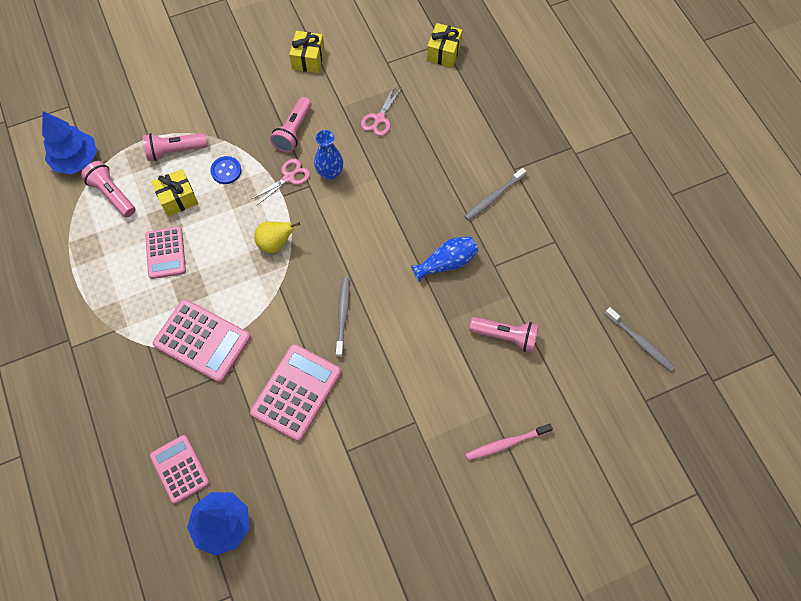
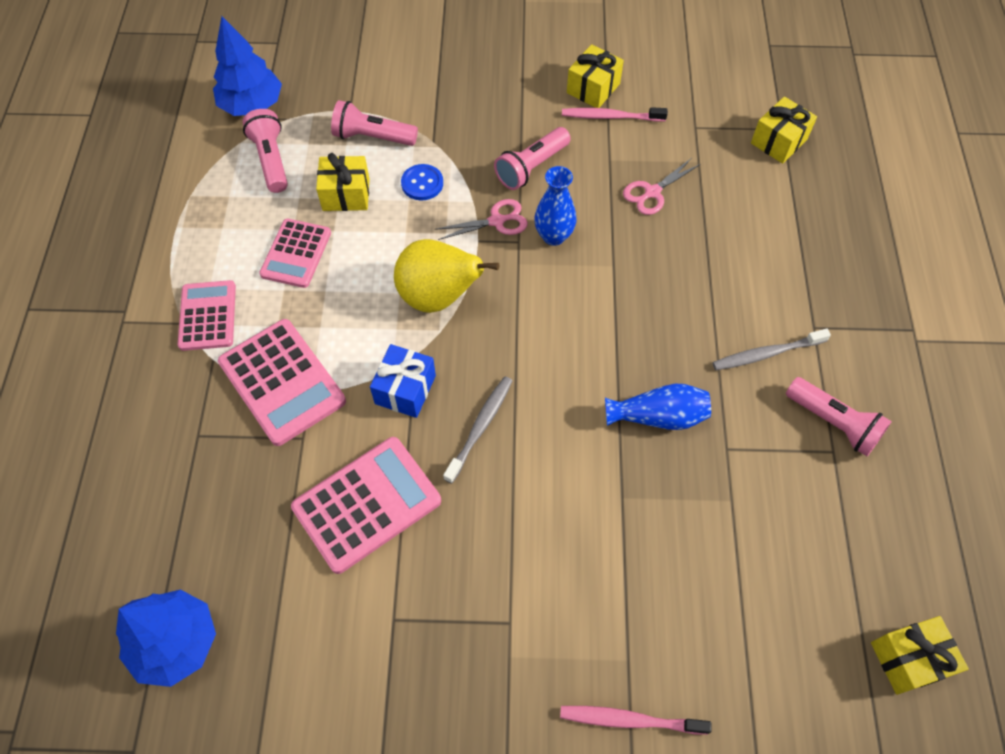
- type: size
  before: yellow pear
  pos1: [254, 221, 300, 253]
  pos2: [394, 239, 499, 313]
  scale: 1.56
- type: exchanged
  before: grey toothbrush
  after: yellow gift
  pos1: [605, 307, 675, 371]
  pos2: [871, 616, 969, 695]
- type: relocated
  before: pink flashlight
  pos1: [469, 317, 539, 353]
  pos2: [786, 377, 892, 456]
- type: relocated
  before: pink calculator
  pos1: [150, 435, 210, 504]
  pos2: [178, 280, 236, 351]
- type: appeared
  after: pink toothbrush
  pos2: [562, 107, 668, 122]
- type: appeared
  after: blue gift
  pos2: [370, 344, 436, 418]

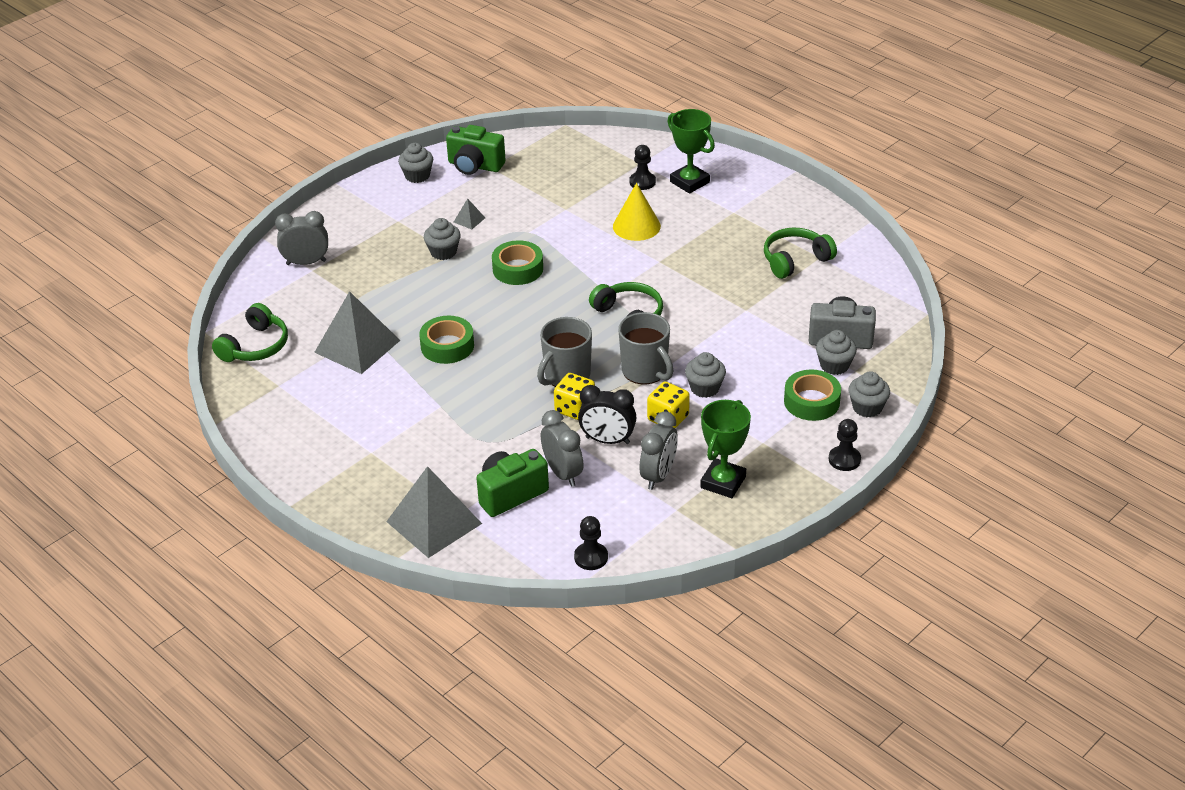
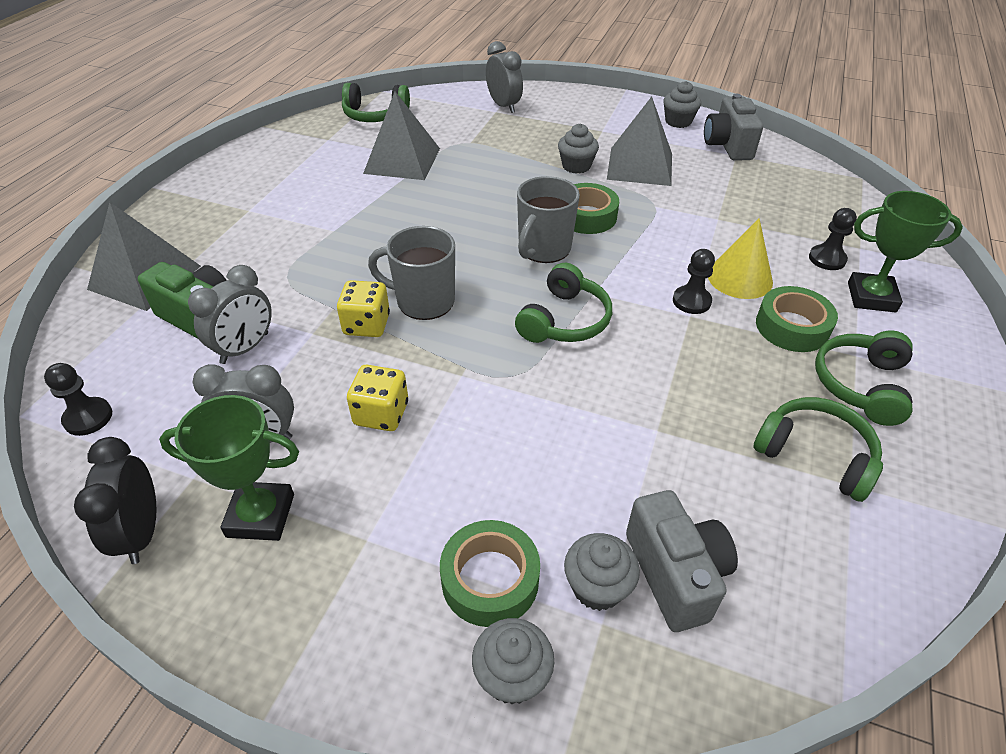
- type: spun
  before: green trophy
  pos1: [667, 109, 715, 194]
  pos2: [848, 191, 963, 313]
  turn: 75
- type: colour
  before: green camera
  after: grey camera
  pos1: [446, 125, 505, 175]
  pos2: [704, 94, 763, 161]
- type: size
  before: grey pyramid
  pos1: [454, 198, 485, 230]
  pos2: [607, 97, 672, 186]
  scale: 2.42
- type: relocated
  before: grey mug
  pos1: [618, 312, 674, 384]
  pos2: [517, 176, 580, 263]
- type: relocated
  before: green tape
  pos1: [419, 316, 474, 364]
  pos2: [756, 286, 838, 352]
- type: missing
  before: grey cupcake
  pos1: [685, 352, 726, 398]
- type: relocated
  before: black clock
  pos1: [578, 385, 637, 444]
  pos2: [74, 437, 156, 564]
- type: relocated
  before: black pawn
  pos1: [829, 419, 861, 471]
  pos2: [673, 249, 715, 314]
- type: appeared
  after: green headphones
  pos2: [815, 331, 913, 426]

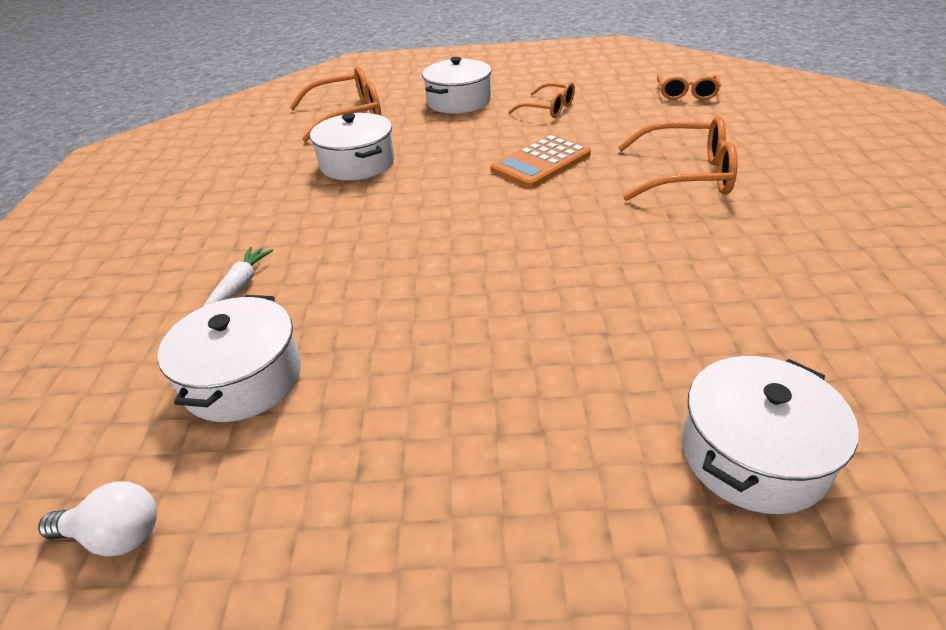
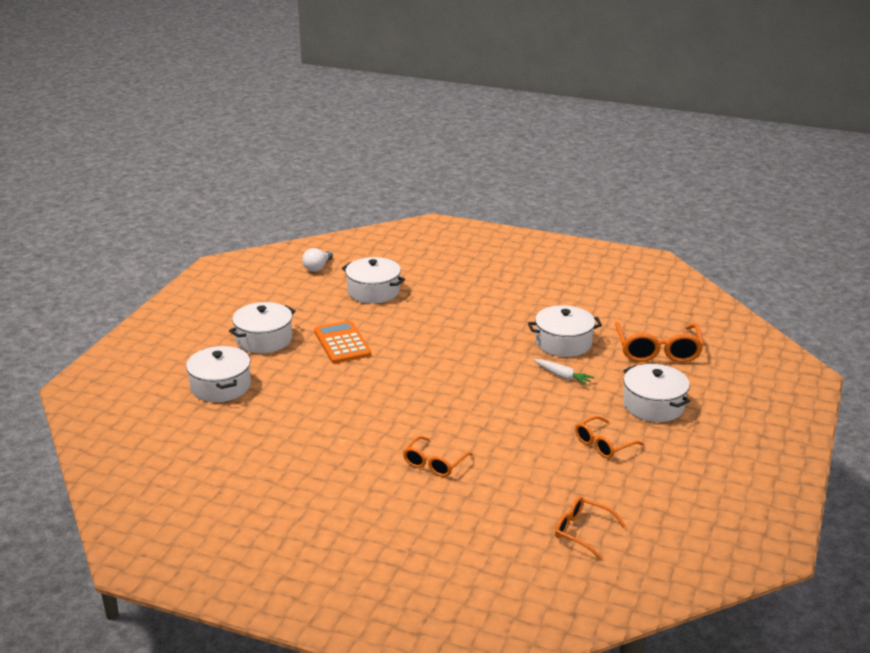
- type: size
  before: orange glasses
  pos1: [618, 116, 737, 201]
  pos2: [403, 436, 473, 477]
  scale: 0.61
- type: relocated
  before: orange calculator
  pos1: [490, 134, 591, 188]
  pos2: [314, 321, 371, 364]
- type: relocated
  before: white carrot
  pos1: [203, 247, 274, 307]
  pos2: [534, 359, 594, 385]
- type: appeared
  after: white pot
  pos2: [229, 302, 296, 353]

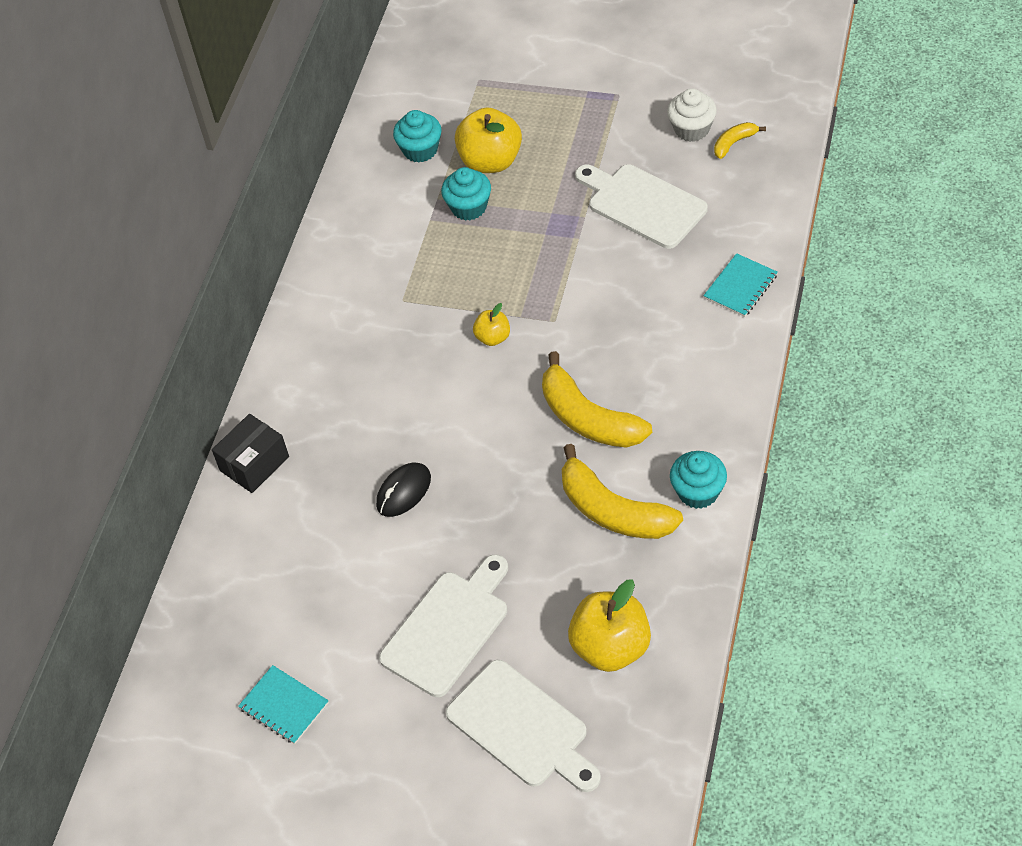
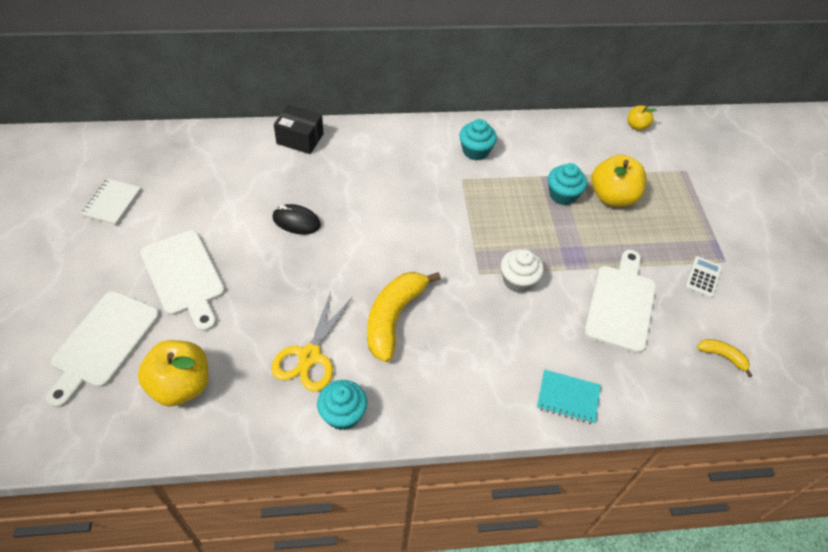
- type: relocated
  before: white cupcake
  pos1: [667, 88, 717, 142]
  pos2: [501, 249, 544, 293]
- type: relocated
  before: turquoise cupcake
  pos1: [393, 110, 442, 163]
  pos2: [459, 119, 497, 160]
- type: relocated
  before: yellow apple
  pos1: [473, 303, 510, 346]
  pos2: [627, 105, 657, 131]
- type: exchanged
  before: yellow banana
  after: yellow scissors
  pos1: [562, 444, 683, 539]
  pos2: [271, 291, 352, 391]
- type: spun
  before: white cutting board
  pos1: [379, 555, 508, 697]
  pos2: [140, 230, 225, 331]
  turn: 45
- type: colour
  before: turquoise notebook
  after: white notebook
  pos1: [238, 665, 329, 744]
  pos2: [81, 179, 141, 225]
- type: appeared
  after: white calculator
  pos2: [685, 256, 722, 298]

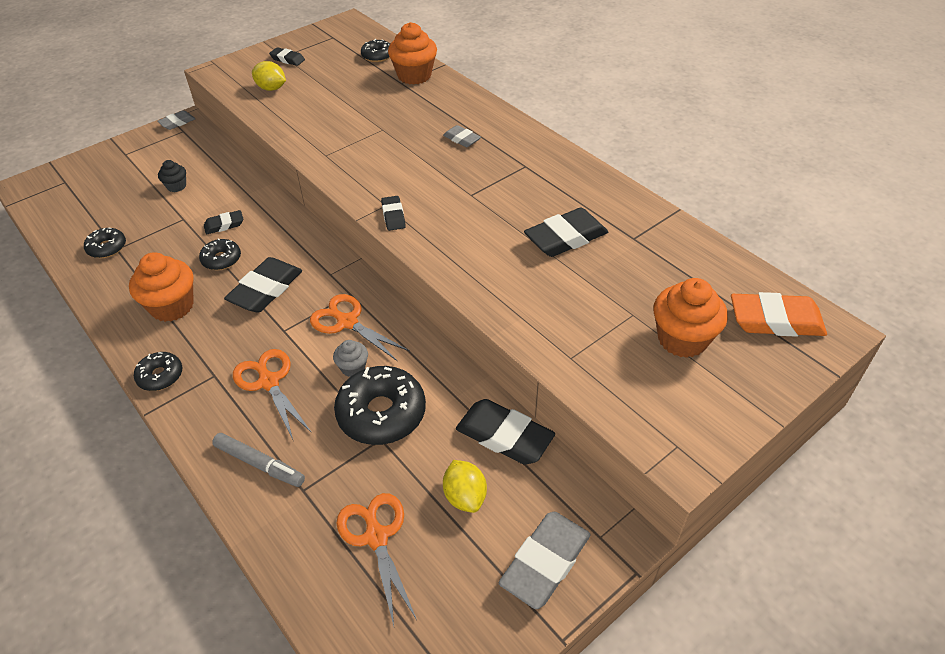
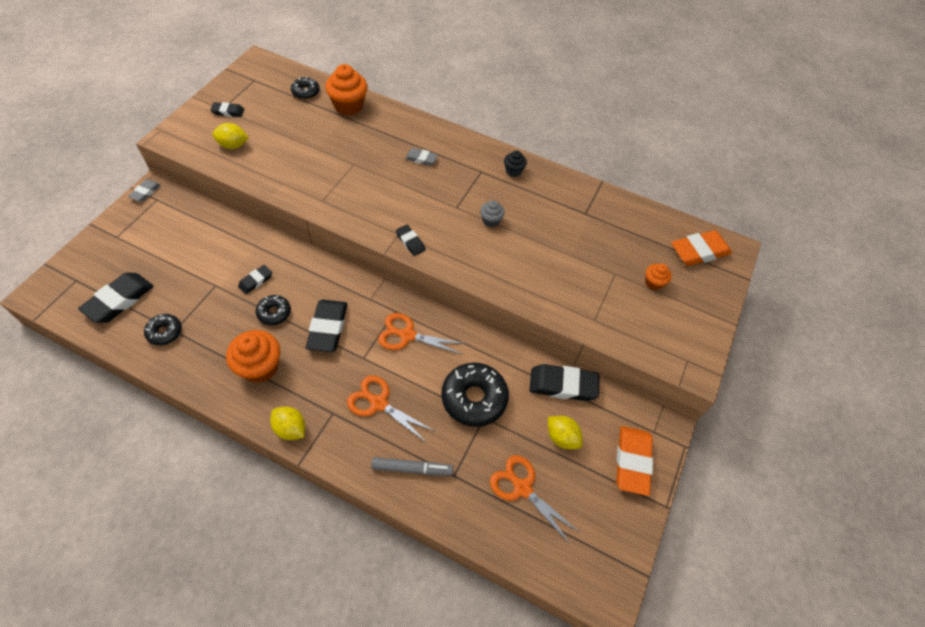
- type: relocated
  before: black cupcake
  pos1: [158, 160, 186, 192]
  pos2: [504, 151, 527, 177]
- type: relocated
  before: black eraser
  pos1: [524, 208, 608, 257]
  pos2: [78, 272, 154, 323]
- type: size
  before: orange cupcake
  pos1: [653, 278, 728, 358]
  pos2: [645, 264, 672, 290]
  scale: 0.53
- type: relocated
  before: grey cupcake
  pos1: [333, 340, 368, 377]
  pos2: [480, 200, 505, 227]
- type: exchanged
  before: black donut
  after: yellow lemon
  pos1: [134, 352, 182, 391]
  pos2: [270, 406, 305, 440]
- type: colour
  before: grey eraser
  after: orange eraser
  pos1: [499, 511, 591, 609]
  pos2: [616, 426, 653, 496]

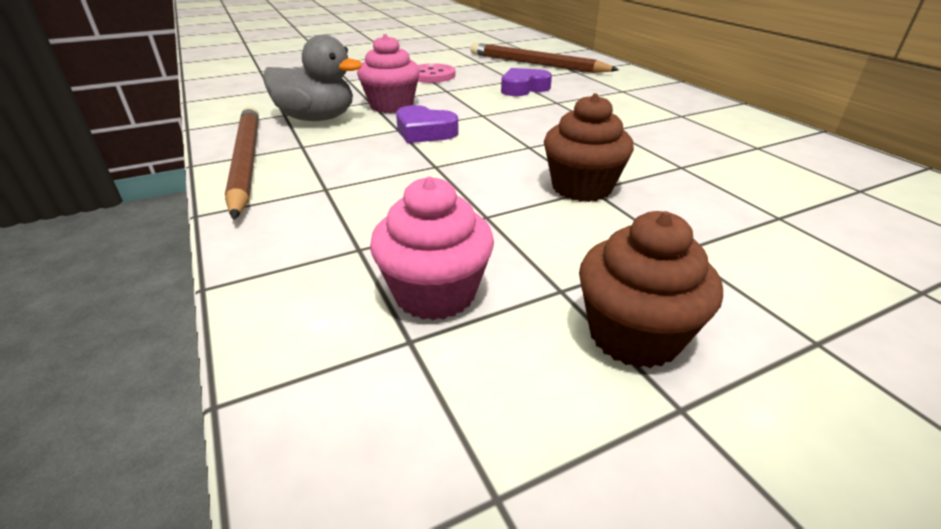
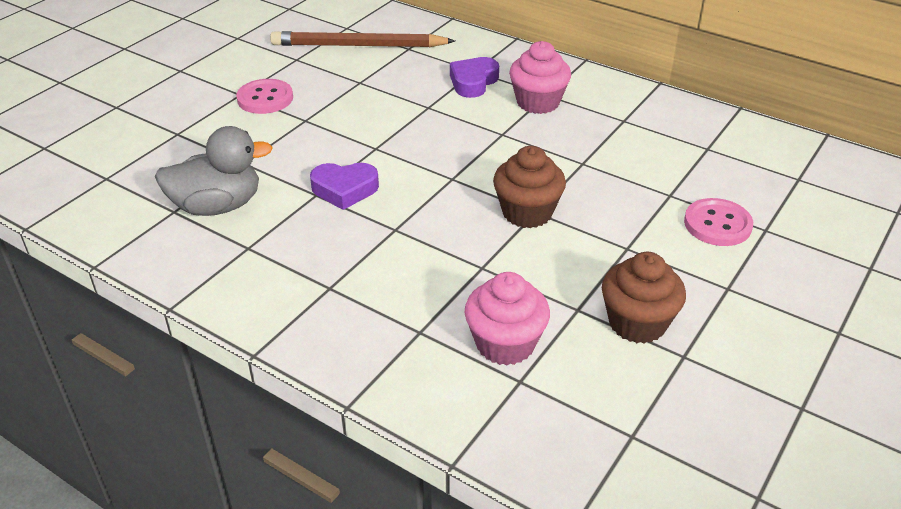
- type: relocated
  before: pink cupcake
  pos1: [357, 34, 420, 113]
  pos2: [509, 41, 571, 114]
- type: relocated
  before: purple heart
  pos1: [501, 68, 552, 96]
  pos2: [450, 57, 499, 98]
- type: missing
  before: brown pencil
  pos1: [225, 106, 259, 220]
- type: appeared
  after: pink button
  pos2: [684, 198, 753, 246]

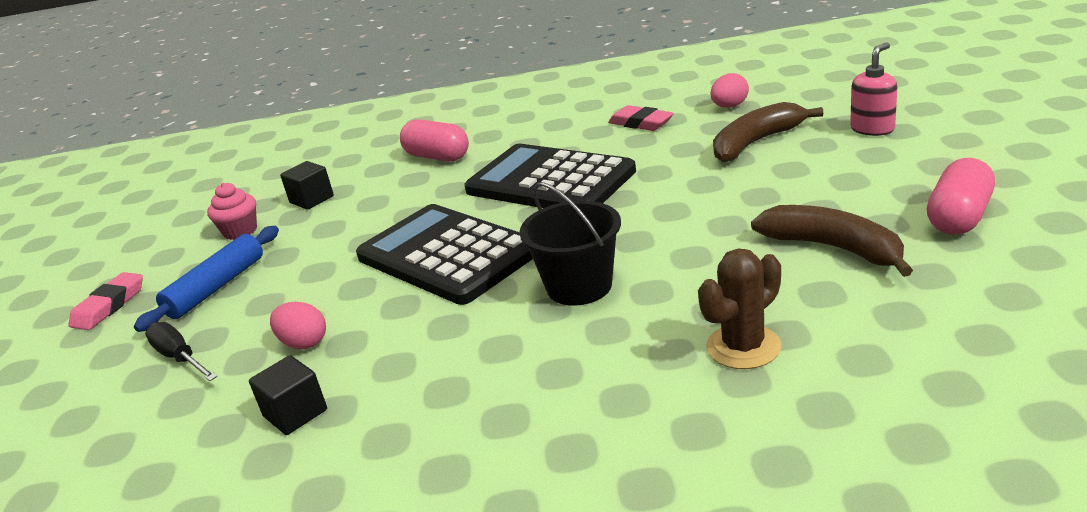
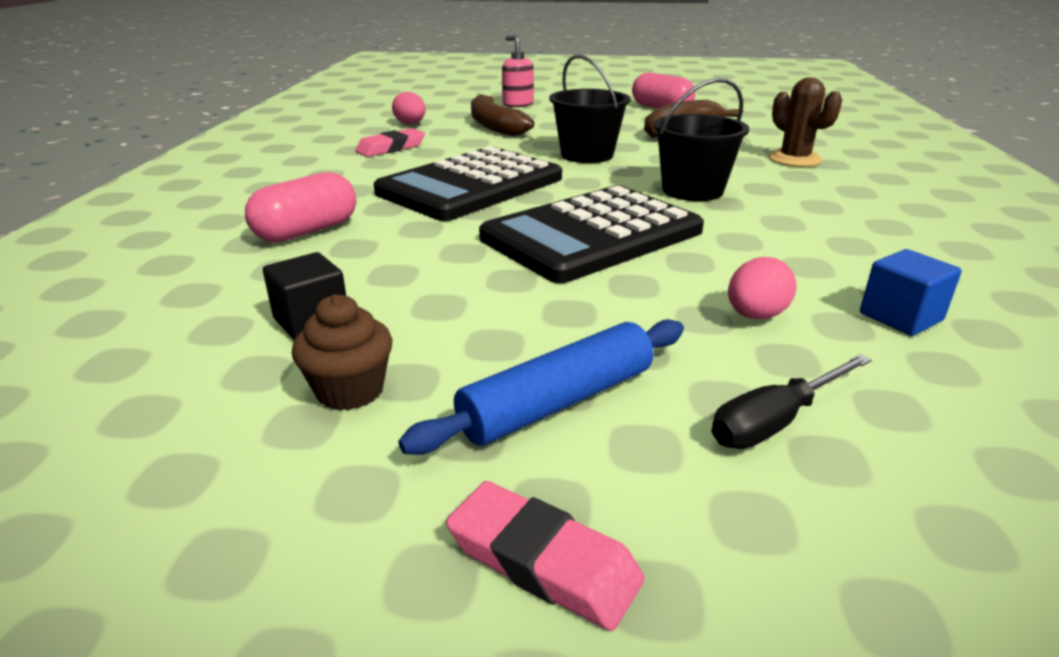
- type: colour
  before: pink cupcake
  after: brown cupcake
  pos1: [207, 183, 257, 240]
  pos2: [292, 294, 392, 411]
- type: spun
  before: blue rolling pin
  pos1: [134, 226, 279, 332]
  pos2: [398, 319, 684, 455]
  turn: -75
- type: colour
  before: black cube
  after: blue cube
  pos1: [249, 355, 327, 435]
  pos2: [860, 249, 962, 336]
- type: appeared
  after: black bucket
  pos2: [549, 55, 630, 163]

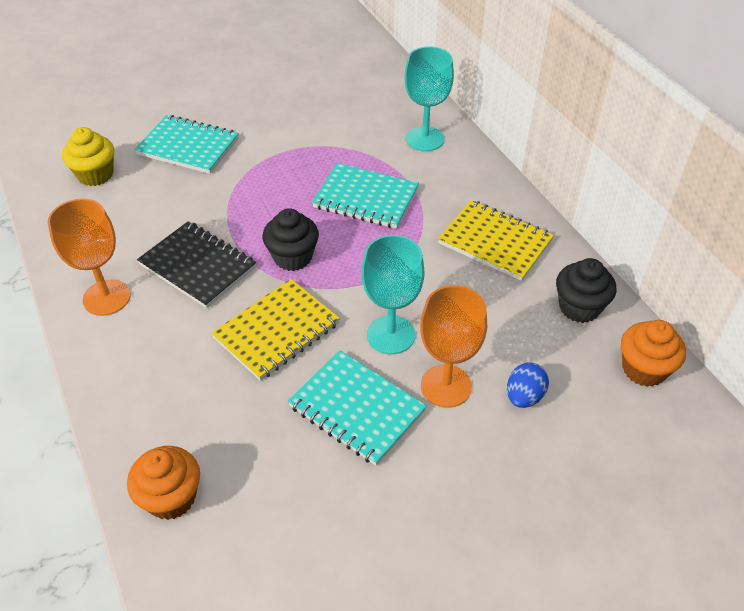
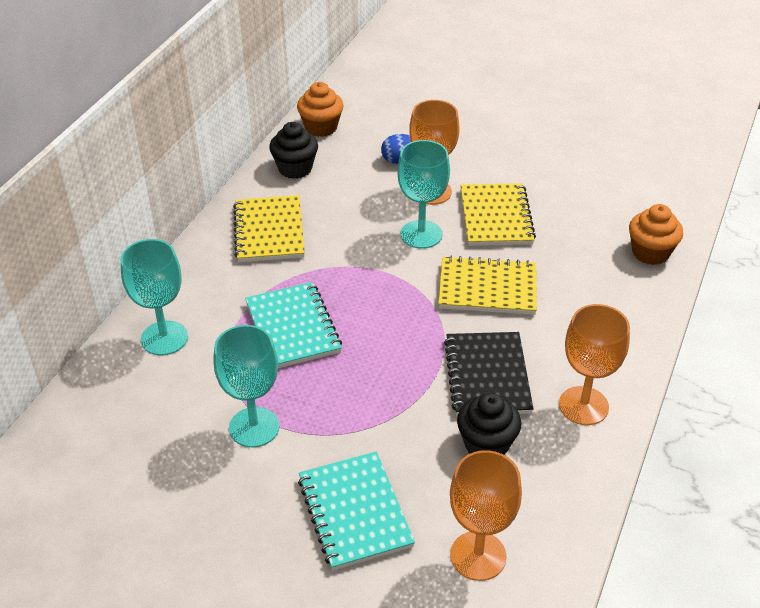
- type: exchanged
  before: yellow cupcake
  after: orange goblet
  pos1: [62, 127, 114, 186]
  pos2: [450, 450, 522, 581]
- type: relocated
  before: black cupcake
  pos1: [263, 208, 319, 271]
  pos2: [457, 393, 521, 455]
- type: colour
  before: turquoise notebook
  after: yellow notebook
  pos1: [288, 350, 427, 466]
  pos2: [460, 183, 536, 246]
- type: appeared
  after: turquoise goblet
  pos2: [213, 325, 279, 447]

